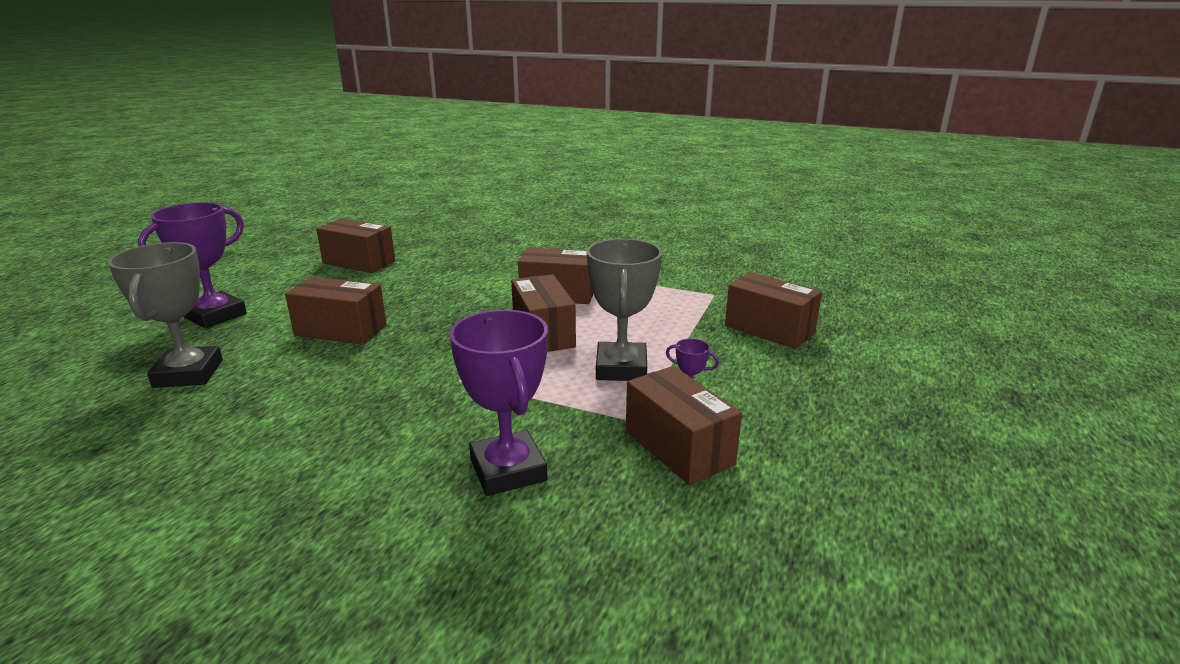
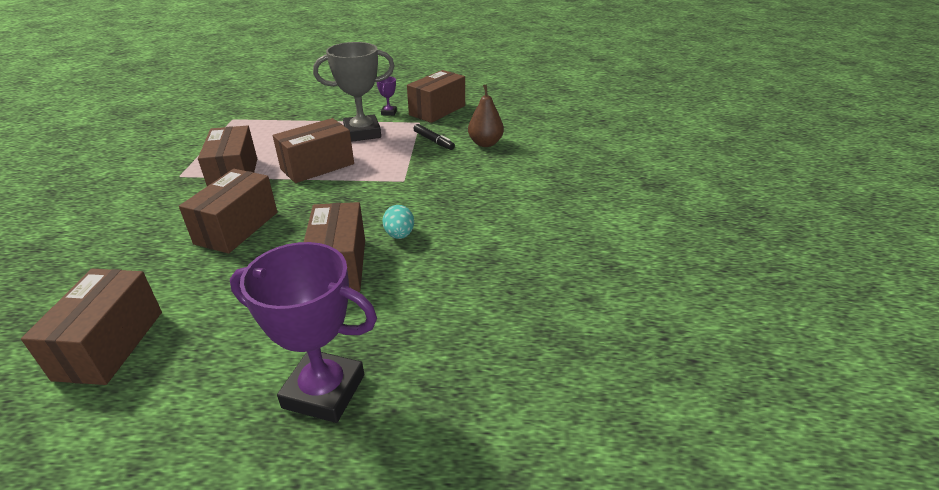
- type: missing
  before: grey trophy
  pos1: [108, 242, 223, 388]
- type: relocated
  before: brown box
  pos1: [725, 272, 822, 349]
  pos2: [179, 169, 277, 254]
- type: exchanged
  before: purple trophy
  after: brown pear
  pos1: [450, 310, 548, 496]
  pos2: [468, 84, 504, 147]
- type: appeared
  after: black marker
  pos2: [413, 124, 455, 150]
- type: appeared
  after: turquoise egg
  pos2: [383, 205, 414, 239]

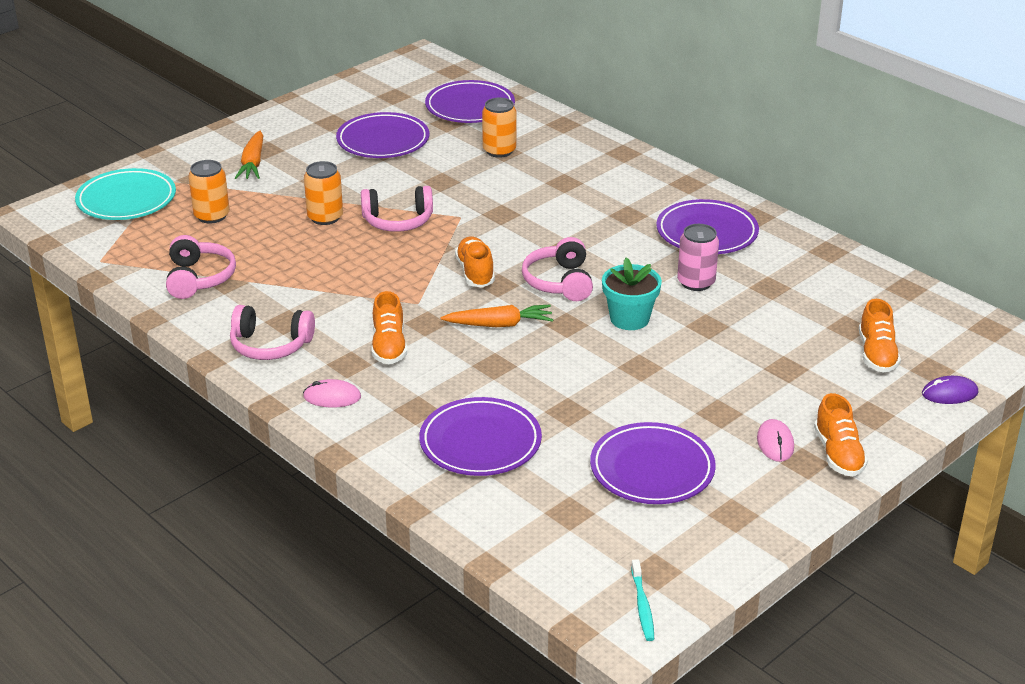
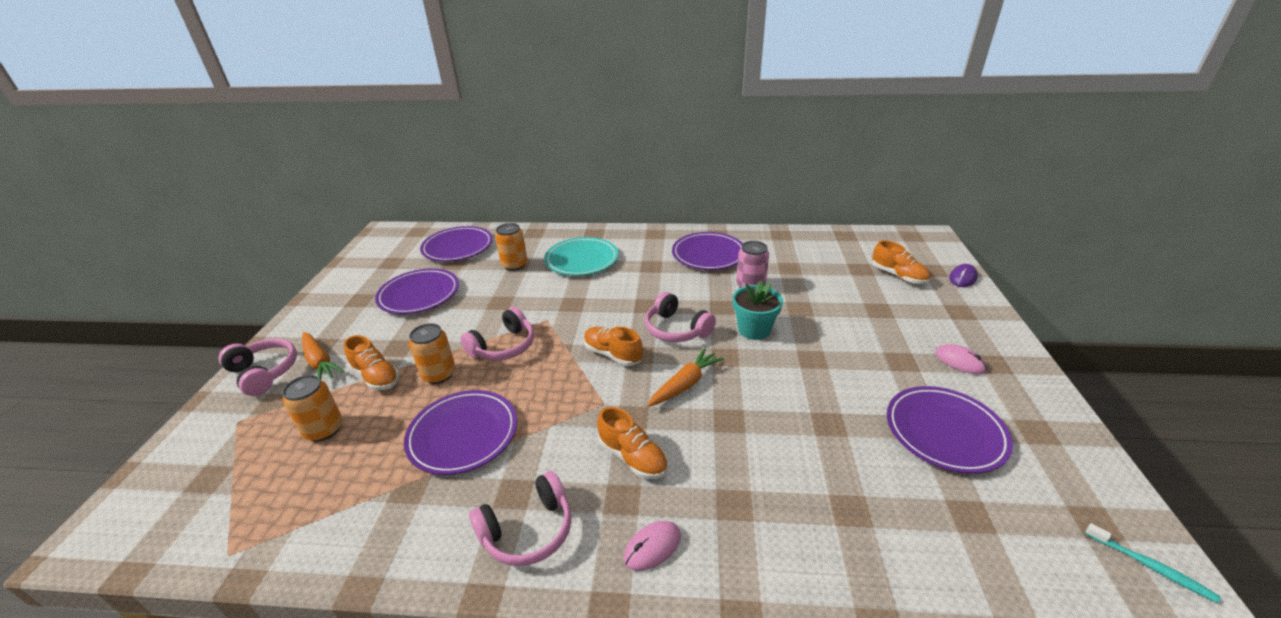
- type: relocated
  before: turquoise plate
  pos1: [75, 168, 176, 220]
  pos2: [544, 237, 618, 276]
- type: relocated
  before: pink headphones
  pos1: [166, 235, 236, 299]
  pos2: [218, 338, 297, 396]
- type: relocated
  before: orange shoe
  pos1: [814, 393, 868, 477]
  pos2: [344, 335, 400, 390]
- type: relocated
  before: purple plate
  pos1: [419, 397, 542, 476]
  pos2: [404, 390, 517, 475]

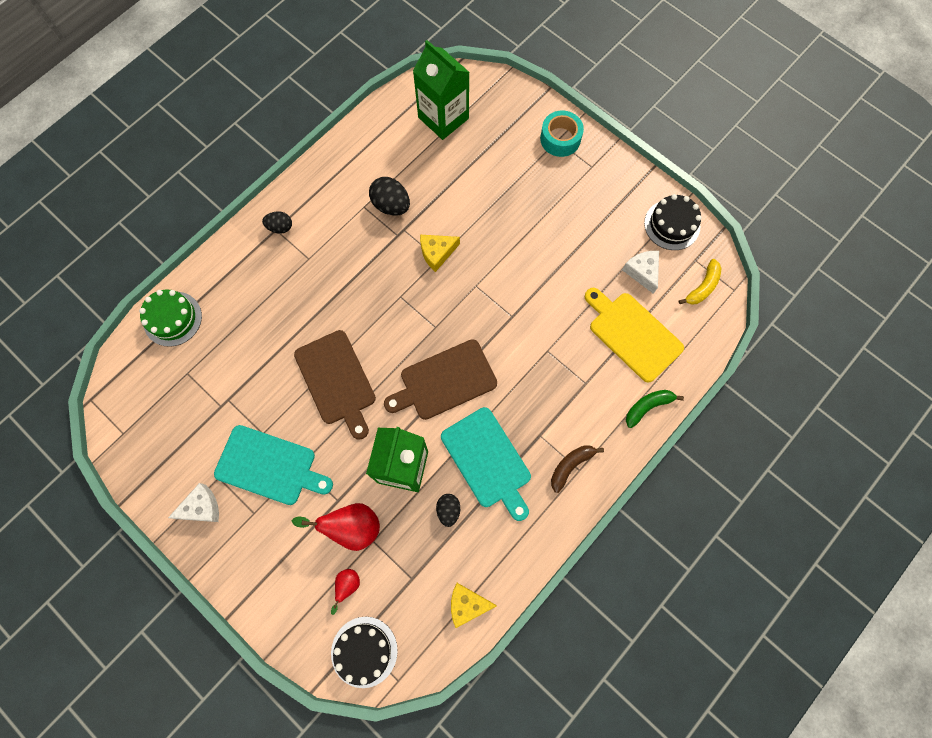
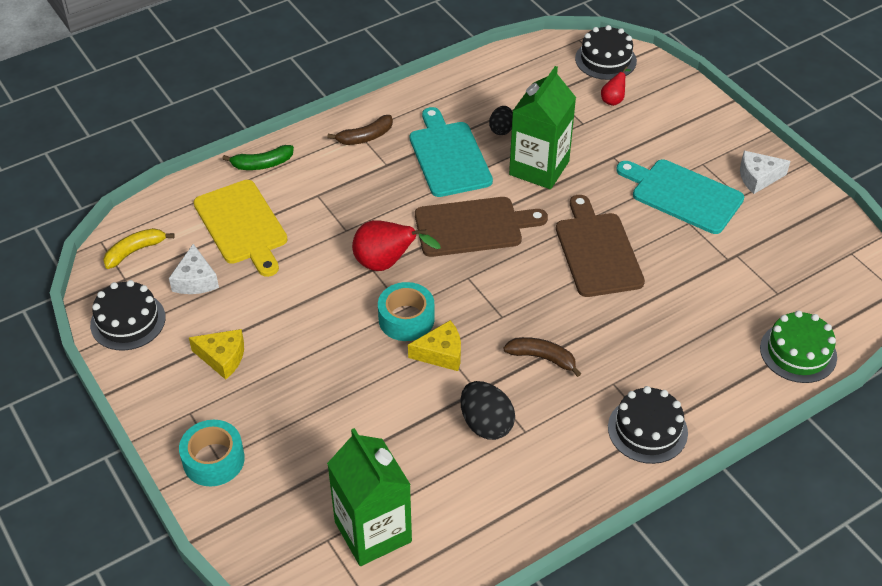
- type: exchanged
  before: black egg
  after: black cake
  pos1: [262, 211, 292, 234]
  pos2: [608, 386, 688, 464]
- type: relocated
  before: red pear
  pos1: [292, 503, 380, 551]
  pos2: [352, 220, 441, 271]
- type: relocated
  before: yellow cheese
  pos1: [451, 583, 497, 628]
  pos2: [189, 329, 244, 380]
- type: appeared
  after: turquoise tape
  pos2: [378, 282, 435, 341]
- type: appeared
  after: brown banana
  pos2: [503, 337, 581, 377]

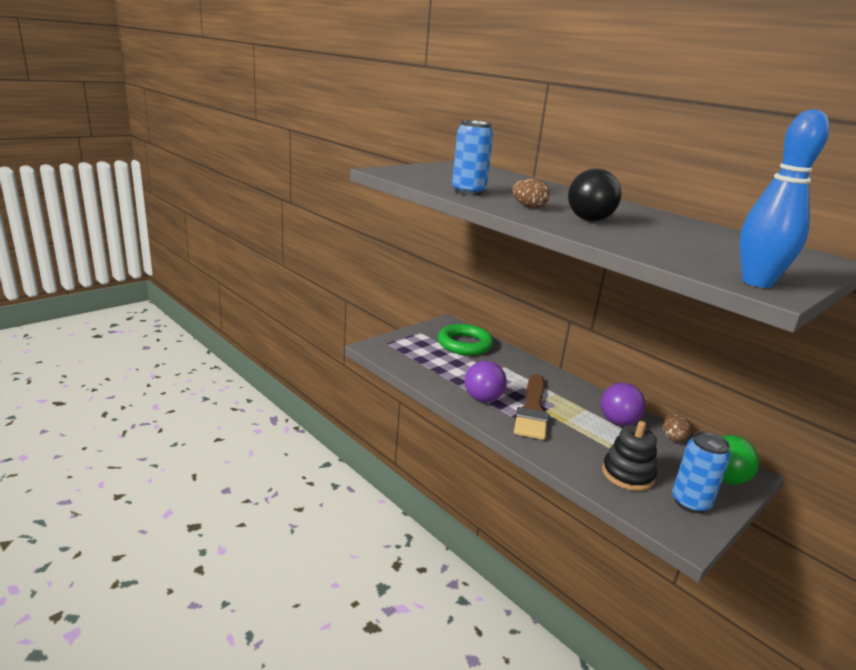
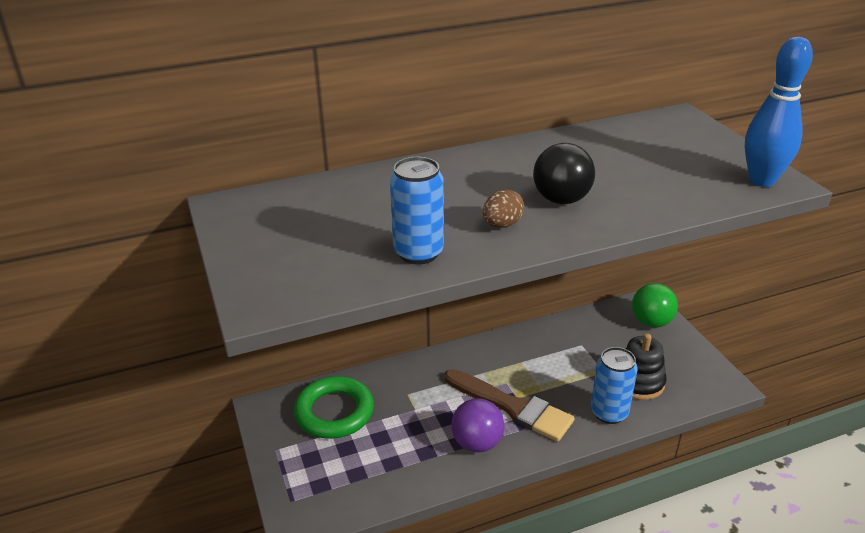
- type: missing
  before: purple ball
  pos1: [601, 383, 646, 426]
- type: missing
  before: brown egg
  pos1: [663, 413, 691, 442]
- type: relocated
  before: blue can
  pos1: [672, 431, 730, 513]
  pos2: [591, 347, 638, 424]

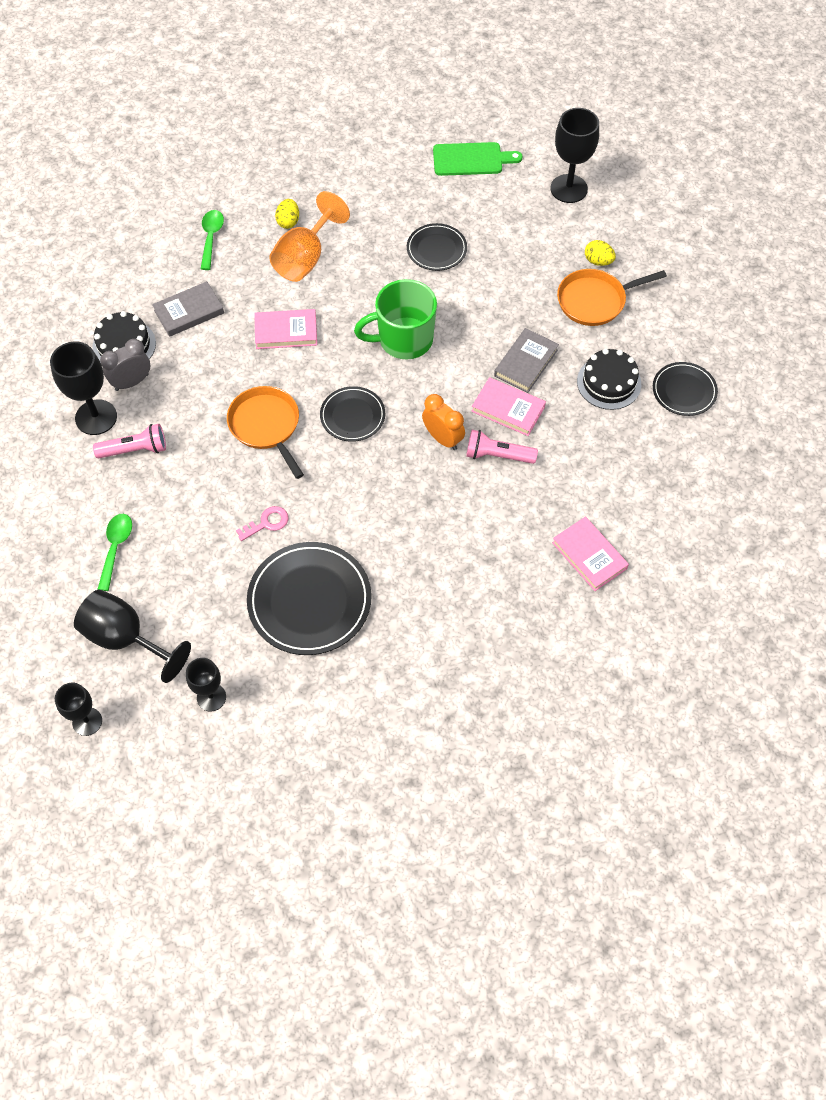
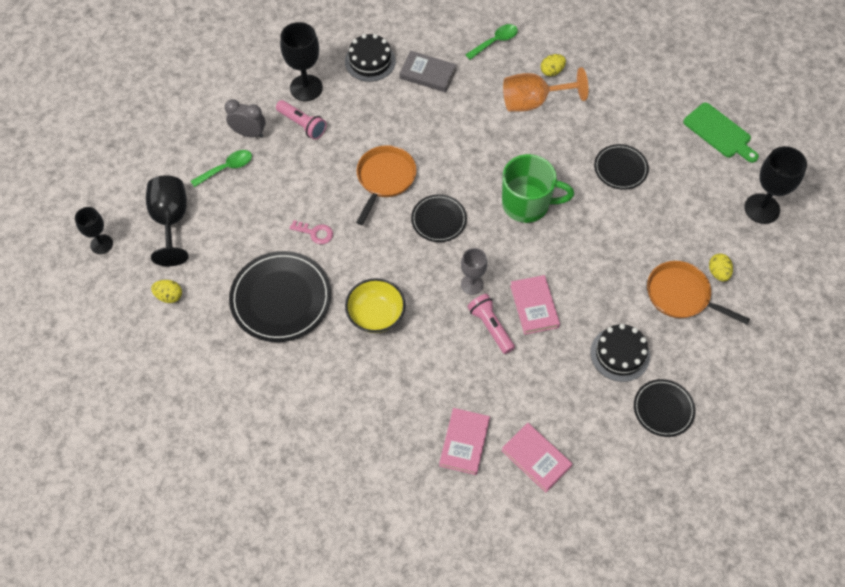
- type: spun
  before: green mug
  pos1: [354, 279, 437, 359]
  pos2: [502, 154, 574, 223]
  turn: 150
- type: relocated
  before: pink book
  pos1: [254, 309, 317, 349]
  pos2: [501, 423, 572, 493]
- type: missing
  before: grey book
  pos1: [494, 328, 559, 393]
- type: relocated
  before: grey clock
  pos1: [100, 339, 151, 391]
  pos2: [225, 99, 265, 138]
- type: exchanged
  before: orange clock
  after: grey goblet
  pos1: [422, 394, 465, 450]
  pos2: [461, 248, 487, 295]
- type: exchanged
  before: black goblet
  after: yellow egg
  pos1: [186, 658, 226, 712]
  pos2: [151, 280, 182, 303]
- type: appeared
  after: yellow bowl
  pos2: [345, 278, 405, 333]

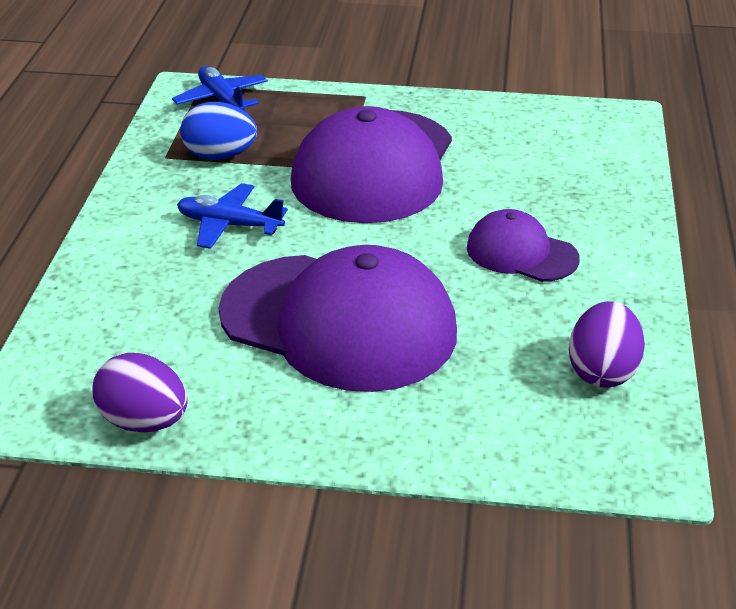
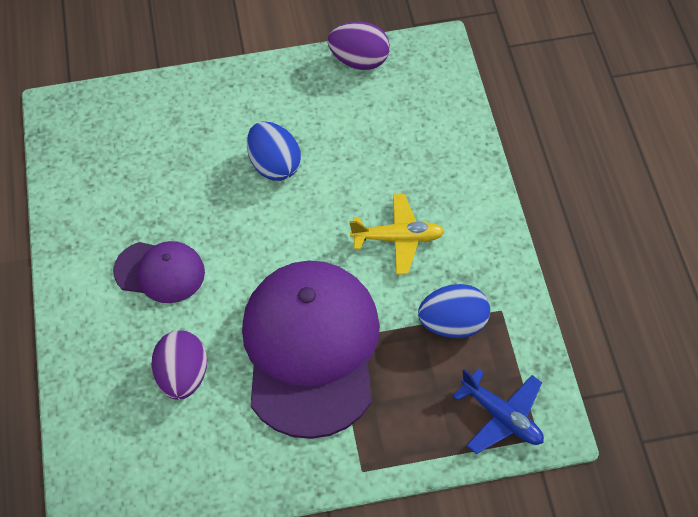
- type: colour
  before: blue plane
  after: yellow plane
  pos1: [177, 183, 288, 249]
  pos2: [349, 194, 445, 275]
- type: exchanged
  before: purple cap
  after: blue egg
  pos1: [219, 245, 457, 392]
  pos2: [247, 122, 301, 181]
- type: relocated
  before: purple egg
  pos1: [569, 301, 645, 388]
  pos2: [151, 330, 207, 400]

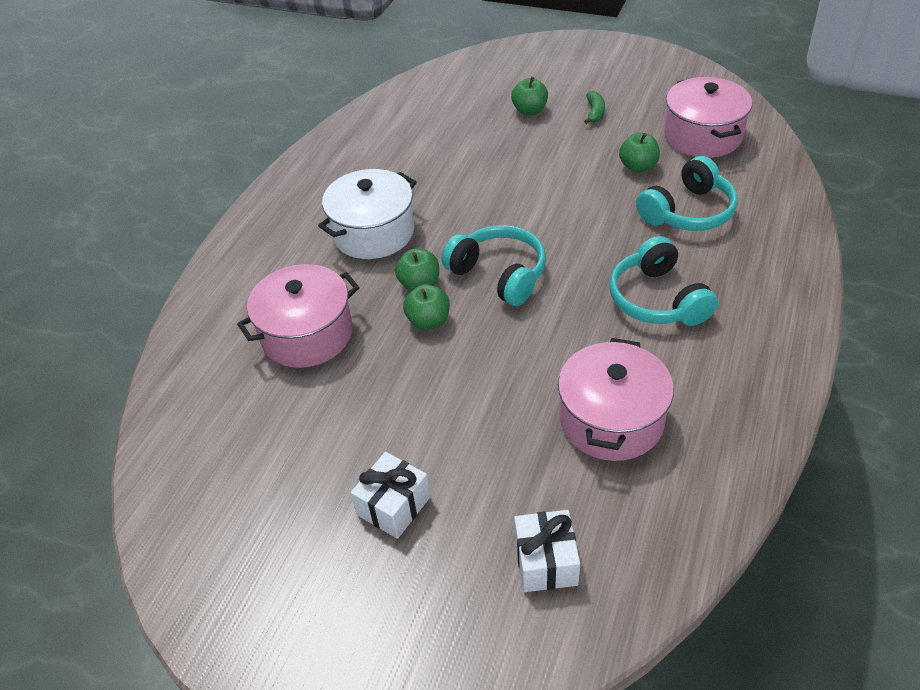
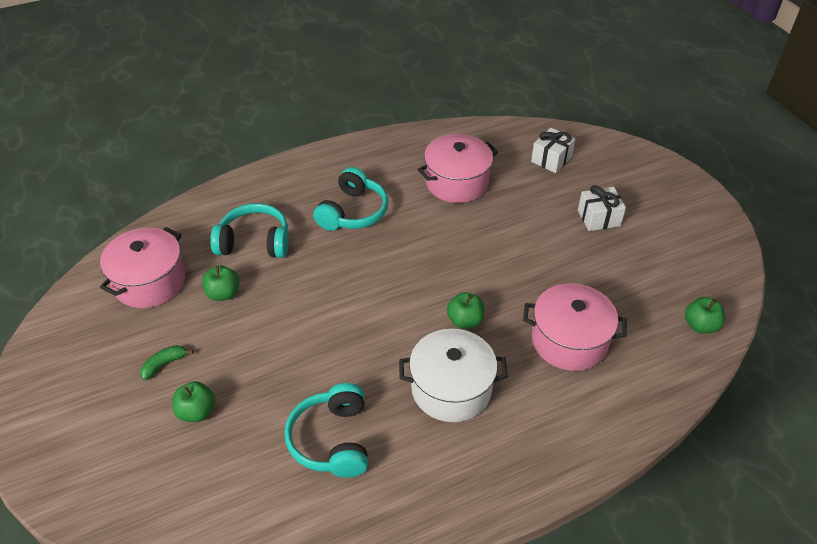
- type: relocated
  before: turquoise headphones
  pos1: [442, 225, 546, 306]
  pos2: [284, 383, 368, 478]
- type: relocated
  before: green apple
  pos1: [403, 284, 450, 330]
  pos2: [685, 297, 725, 334]

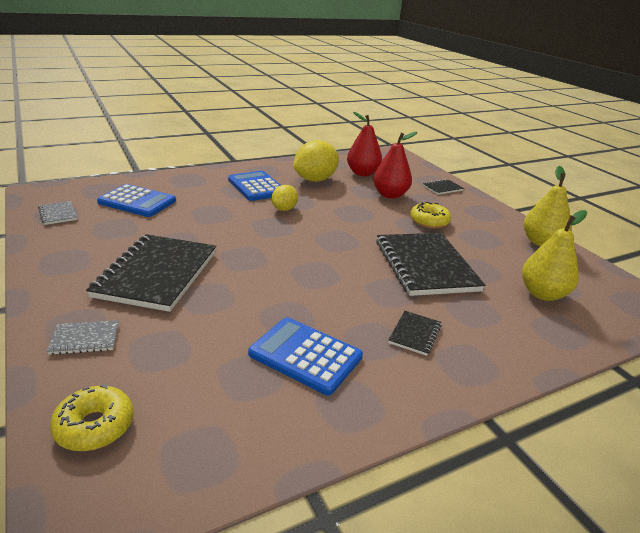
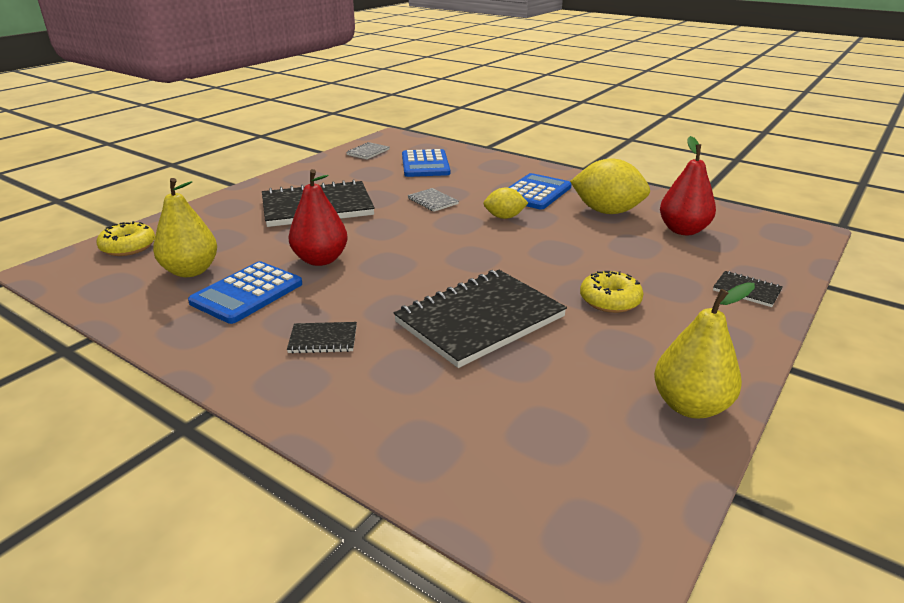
- type: relocated
  before: red pear
  pos1: [373, 132, 417, 199]
  pos2: [288, 169, 348, 266]
- type: relocated
  before: yellow pear
  pos1: [522, 210, 587, 301]
  pos2: [153, 178, 217, 277]
- type: spun
  before: blue calculator
  pos1: [248, 317, 363, 395]
  pos2: [188, 261, 302, 324]
  turn: -150
- type: relocated
  before: grey notebook
  pos1: [47, 320, 119, 355]
  pos2: [408, 188, 459, 212]

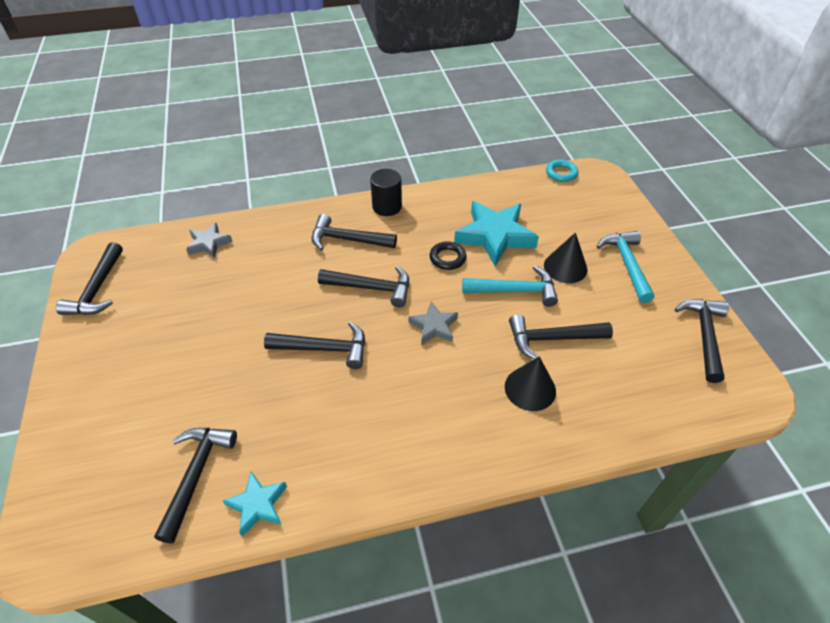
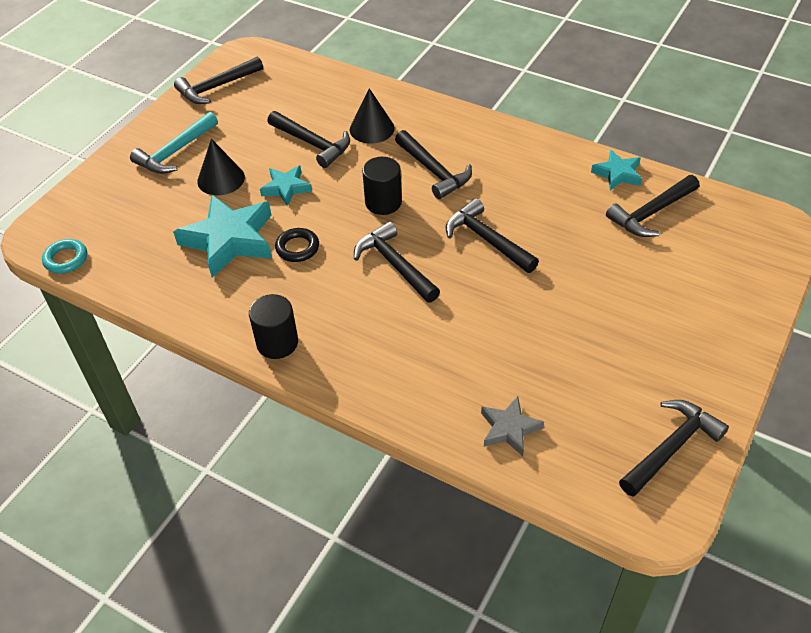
- type: relocated
  before: black hammer
  pos1: [311, 214, 397, 250]
  pos2: [395, 130, 472, 199]
- type: exchanged
  before: turquoise hammer
  after: turquoise star
  pos1: [462, 266, 558, 307]
  pos2: [260, 165, 312, 206]
- type: exchanged
  before: grey star
  after: black cylinder
  pos1: [409, 301, 458, 345]
  pos2: [362, 157, 402, 215]

